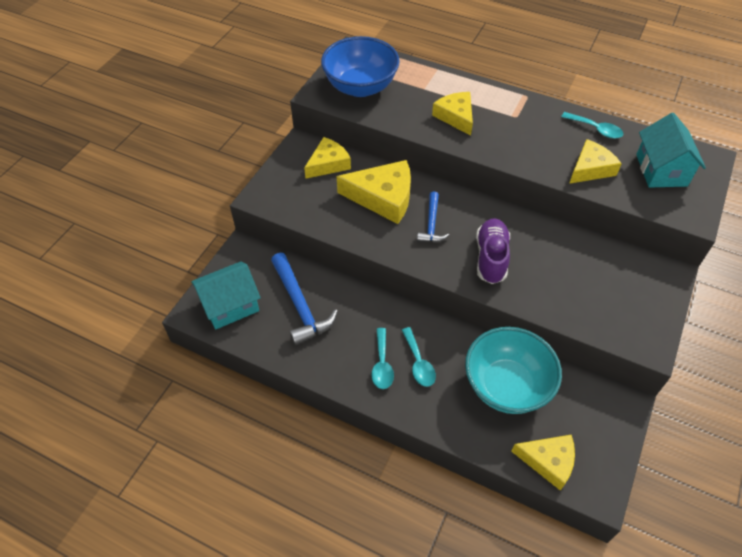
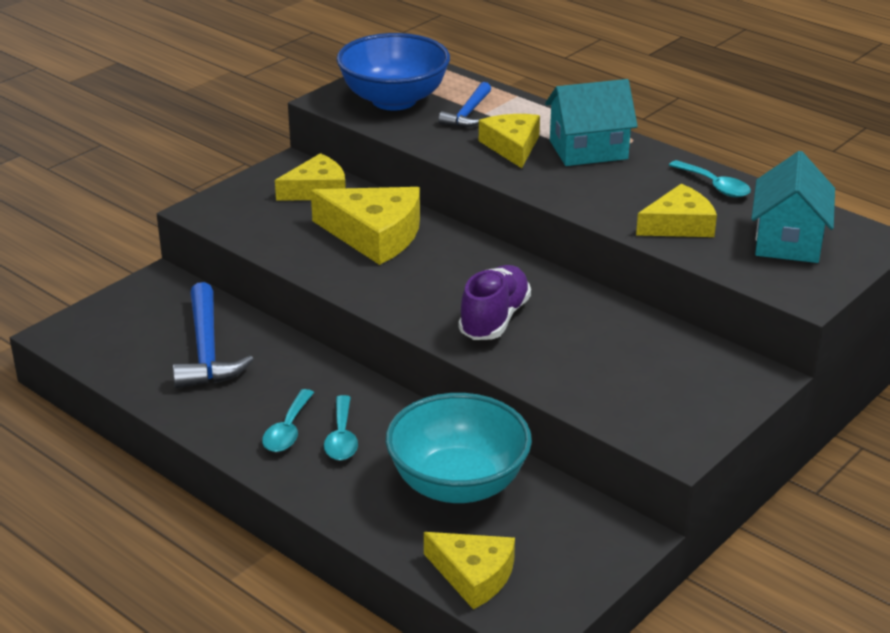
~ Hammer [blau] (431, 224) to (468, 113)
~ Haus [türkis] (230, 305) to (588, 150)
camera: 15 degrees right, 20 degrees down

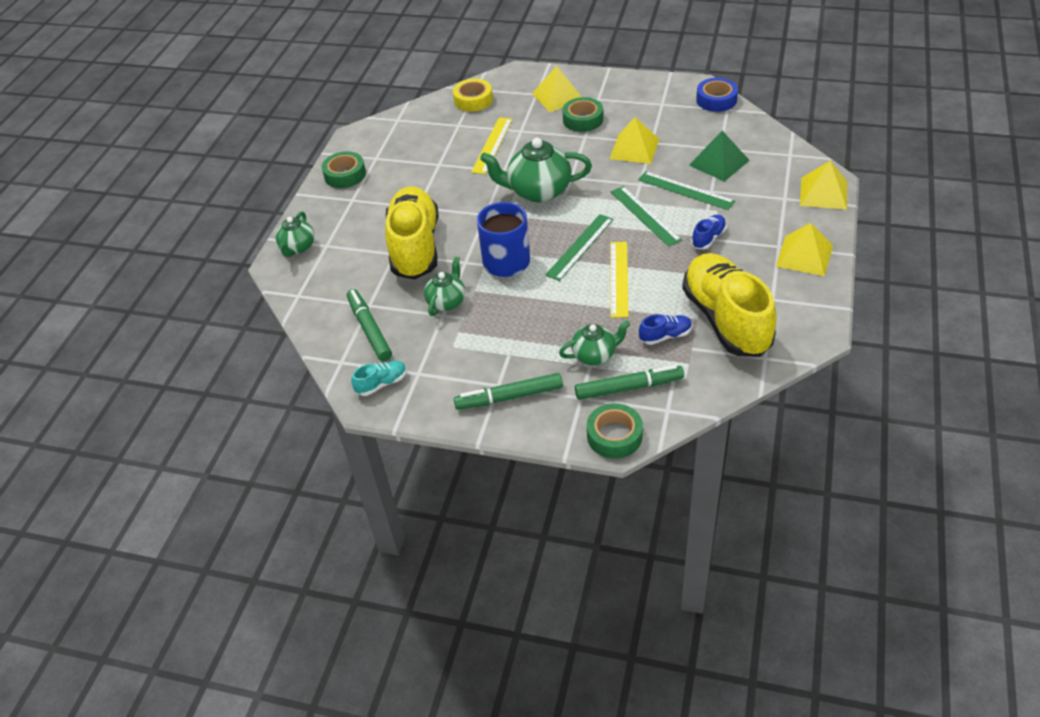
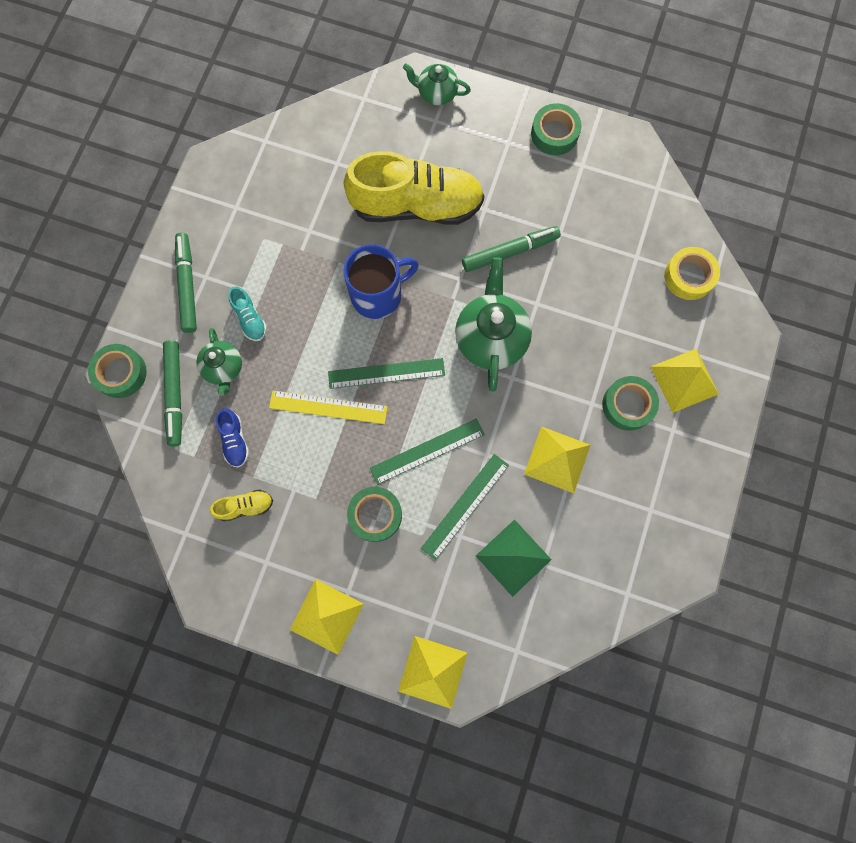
- Klebeband [blau] (716, 100)
- Lineal [gelb] (492, 145)
~ Lineal [grün] (580, 247) = (386, 373) 45 degrees counterclockwise
~ Schuh [blau] (708, 238) to Klebeband [grün] (375, 515)
~ Schuh [gelb] (726, 319) = (245, 506) x0.40
- Teekanne [grün] (447, 302)
~ Filzstift [grün] (369, 329) to (509, 252)
~ Schuh [türkis] (382, 384) to (250, 319)
camera: 90 degrees right, 30 degrees up

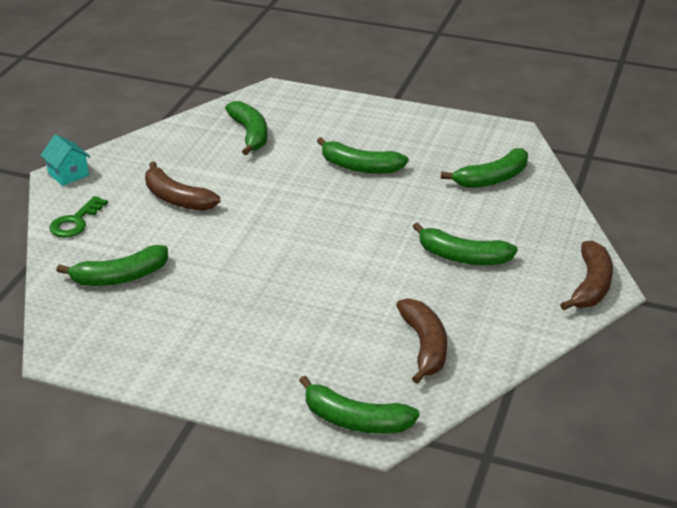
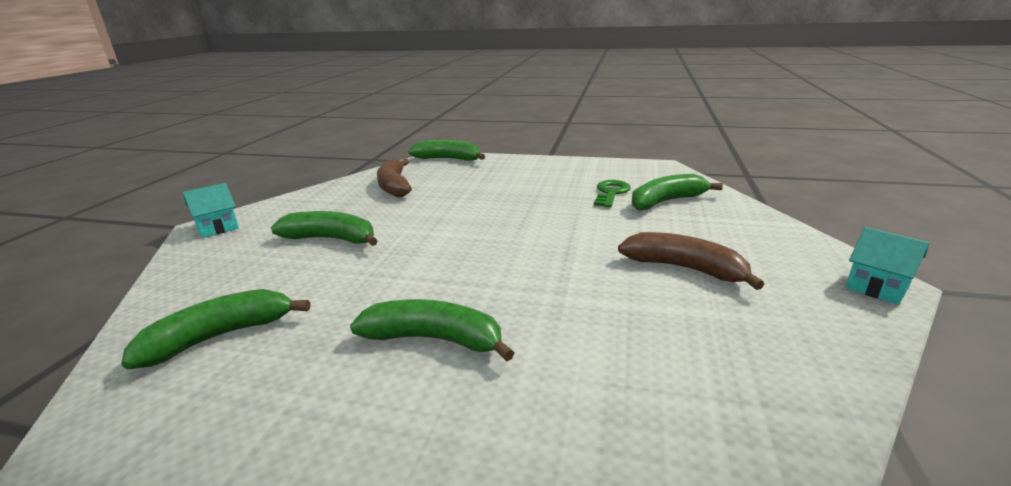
- Banane [grün] (250, 134)
~ Schlüssel [grün] (75, 222) to (611, 193)
~ Banane [braun] (591, 285) to Haus [türkis] (217, 228)
camera: 175 degrees right, 10 degrees down

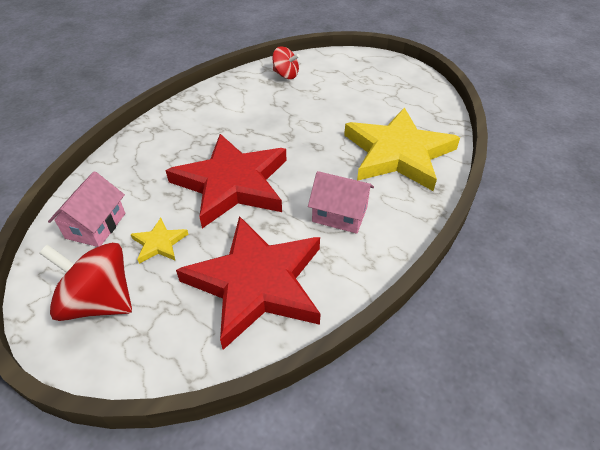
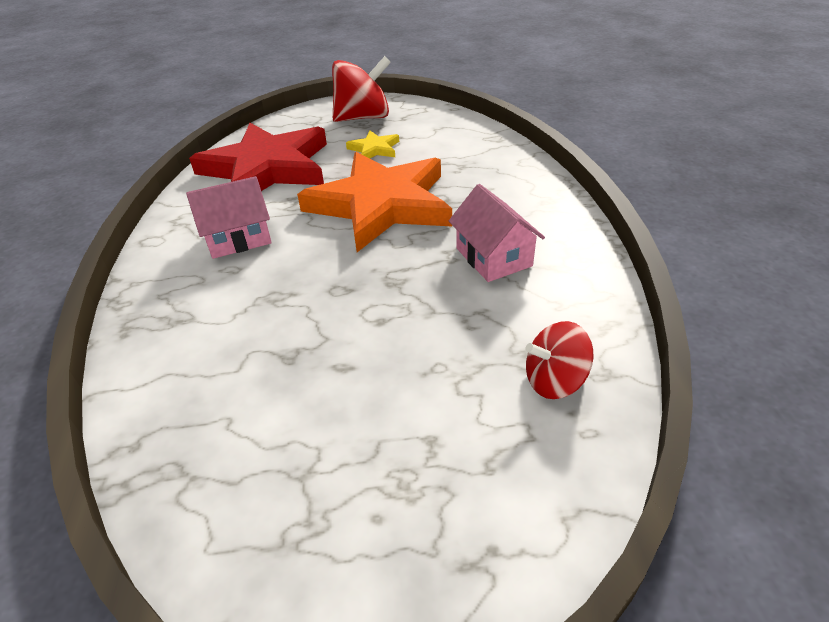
- Stern [gelb] (398, 153)
~ Stern [rot] (232, 184) to Stern [orange] (381, 204)
~ Haus [rosa] (96, 226) to (493, 257)
camera: 140 degrees right, 5 degrees down

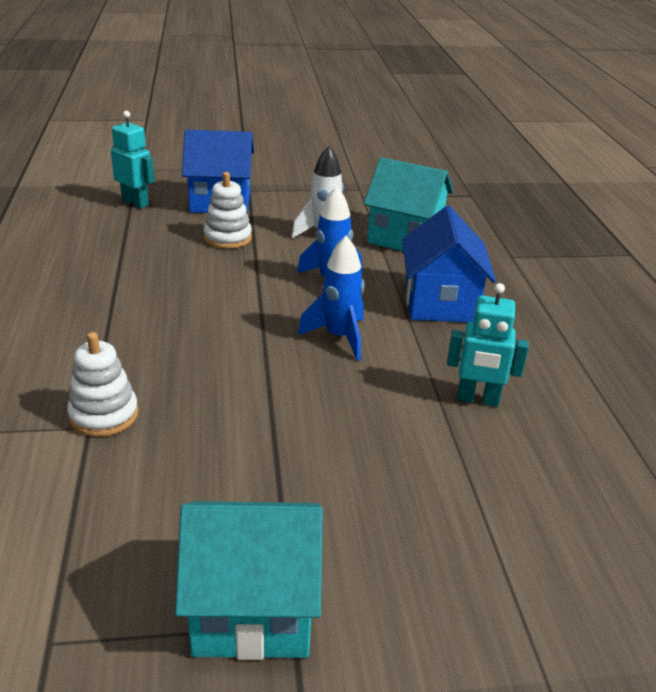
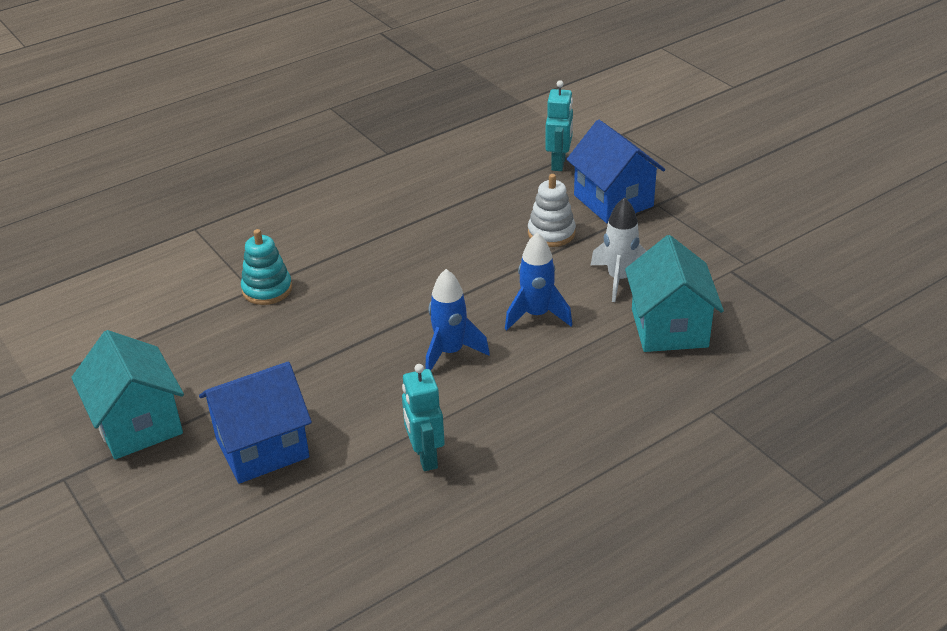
~ Haus [blau] (440, 303) to (262, 448)
~ Stapelspielzeug [weiß] (104, 415) to Stapelspielzeug [türkis] (267, 289)
camera: 65 degrees right, 5 degrees up

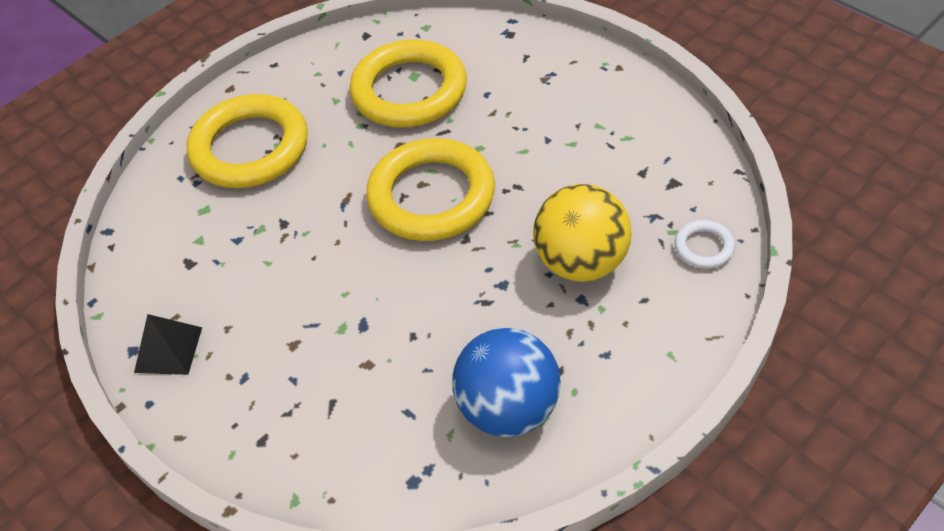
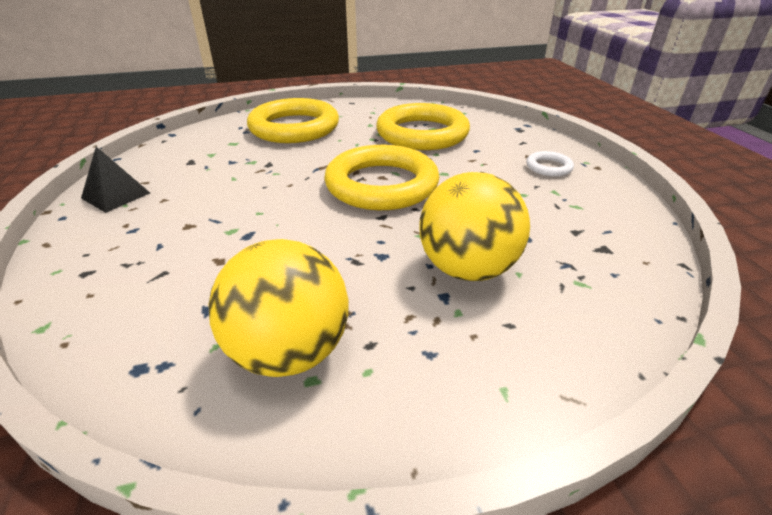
~ Ring [weiß] (704, 247) to (548, 167)
~ Ball [blau] (508, 408) to Ball [gelb] (289, 352)
camera: 25 degrees right, 15 degrees down

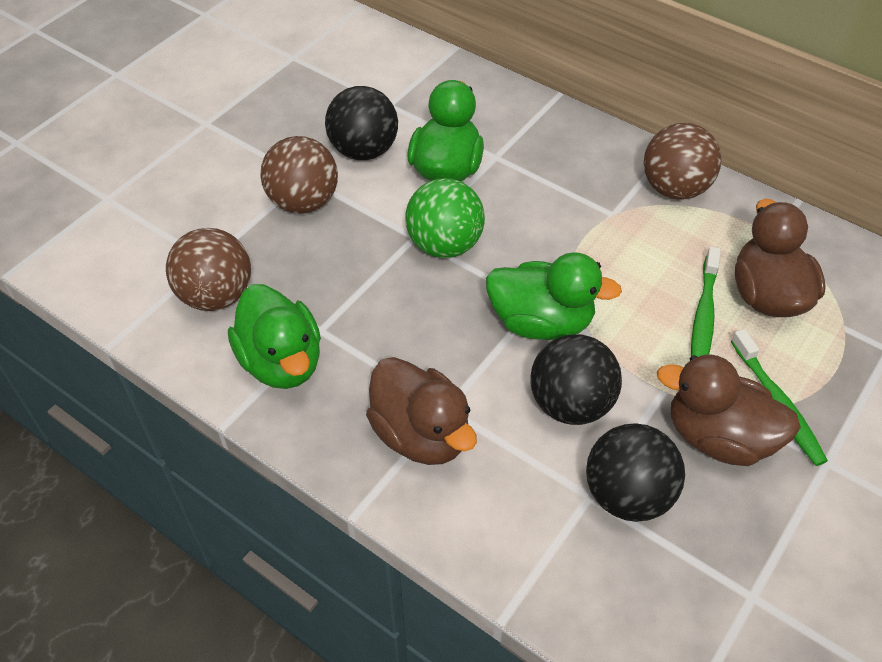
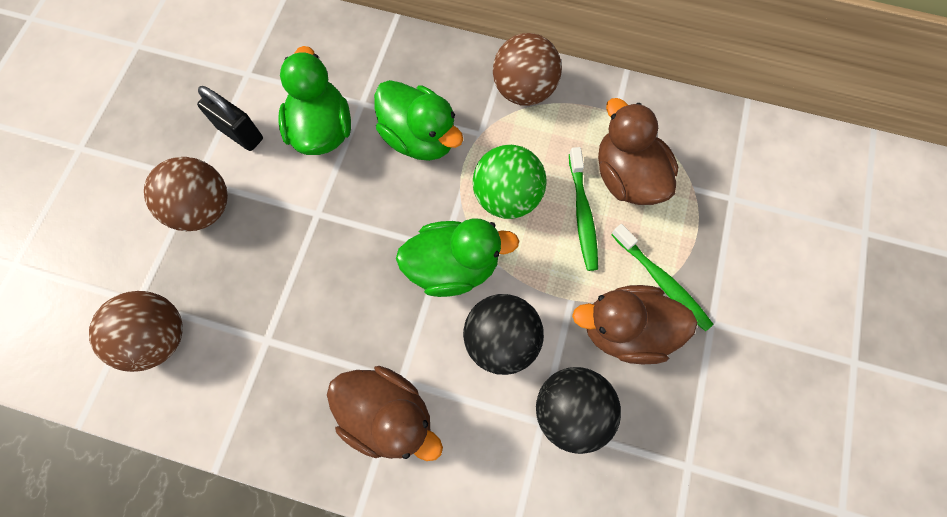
~ Ball [schwarz] (364, 150) to Vorhängeschloss [schwarz] (240, 133)
~ Ball [grün] (444, 245) to (507, 196)
~ Ente [grün] (281, 361) to (420, 138)
camera: 20 degrees left, 20 degrees up

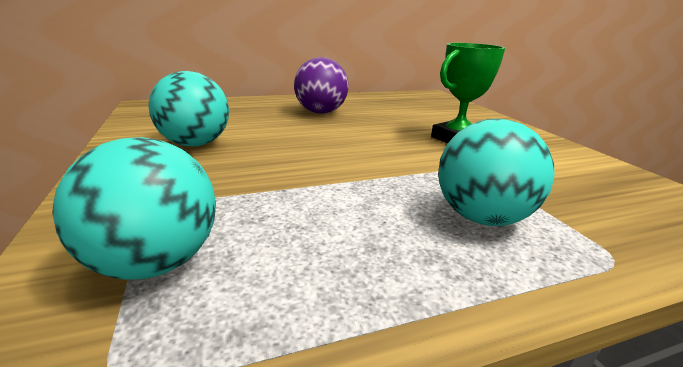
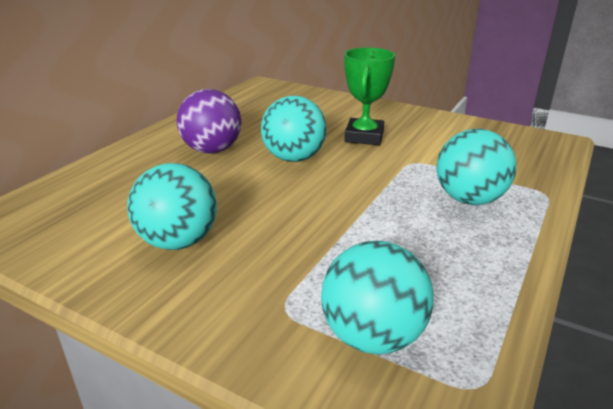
+ Ball [türkis] (294, 158)
camera: 40 degrees left, 5 degrees up

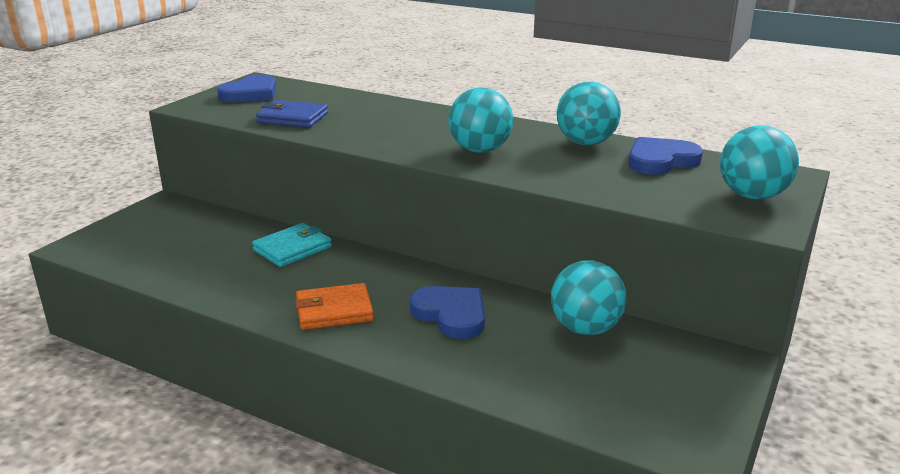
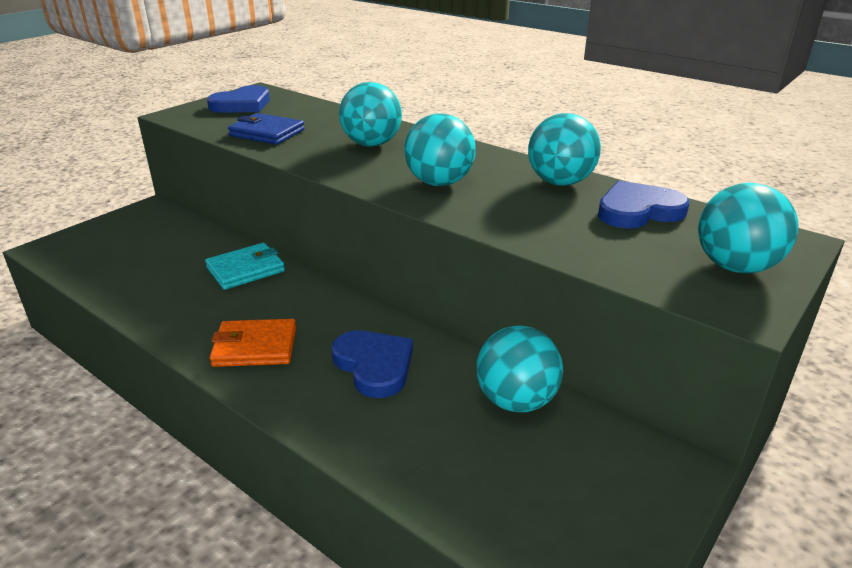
+ Ball [türkis] (371, 144)
camera: 10 degrees right, 5 degrees up

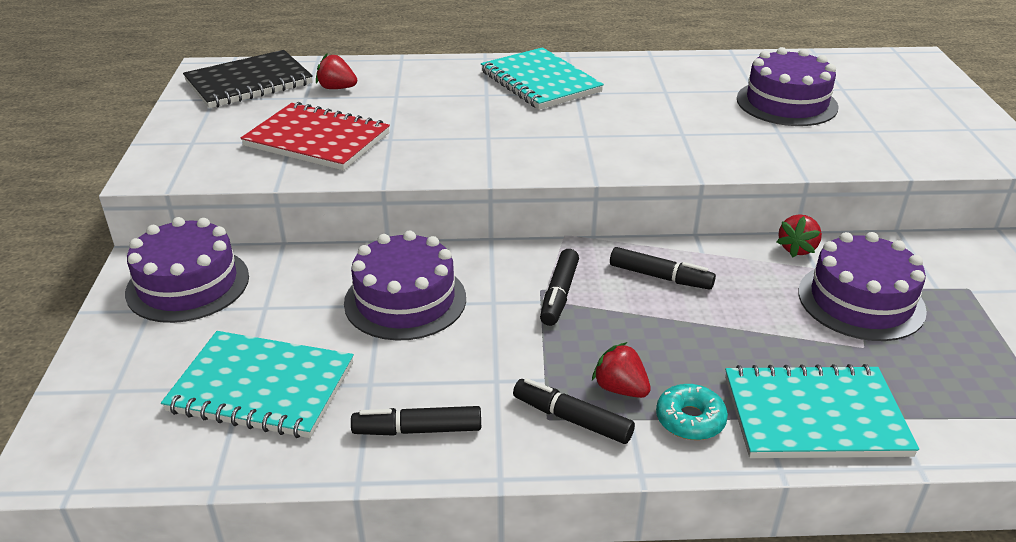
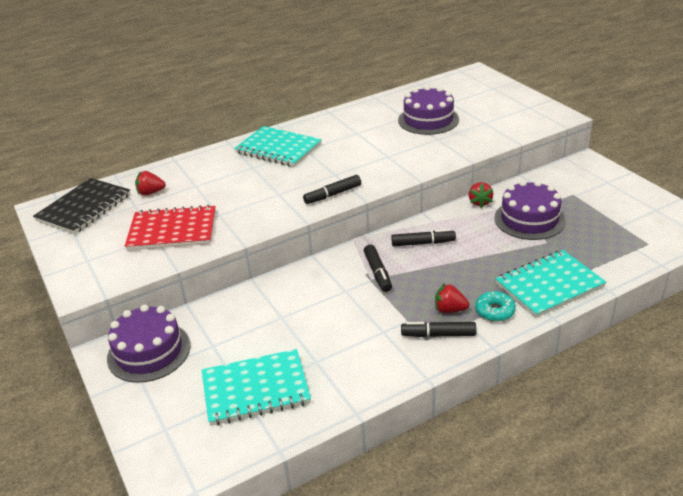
- Kuchen [lila] (405, 300)
~ Filzstift [schwarz] (417, 430) to (332, 195)
camera: 25 degrees left, 0 degrees up

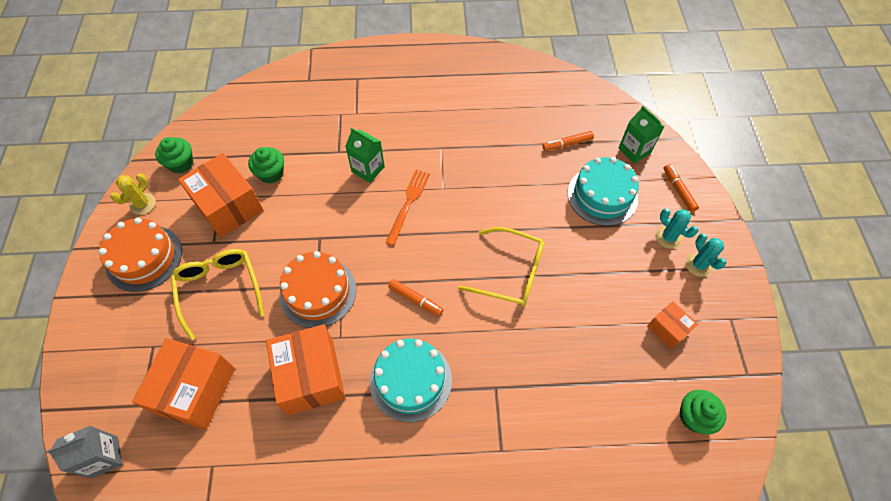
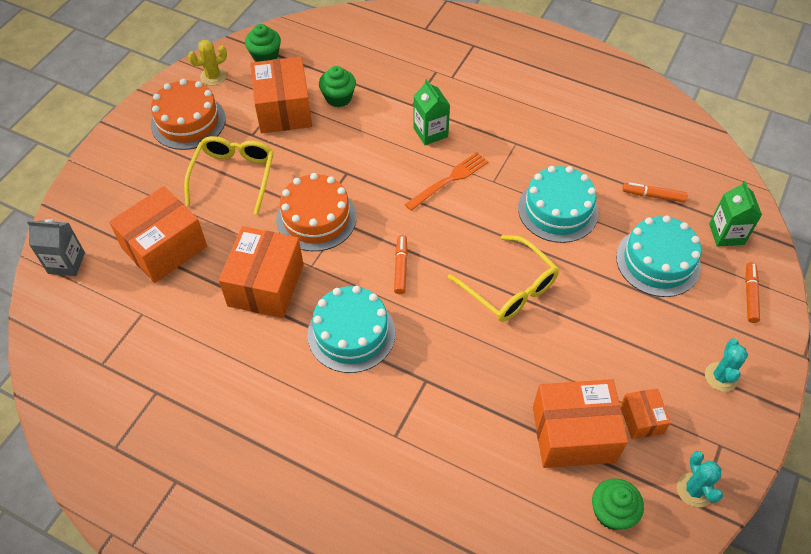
~ Kaktus [türkis] (668, 237) to (694, 490)
~ Filzstift [orange] (415, 300) = (401, 267) 150 degrees counterclockwise
+ Kuchen [türkis] (558, 210)
+ Schachtel [orange] (573, 434)
camera: 30 degrees right, 5 degrees down

